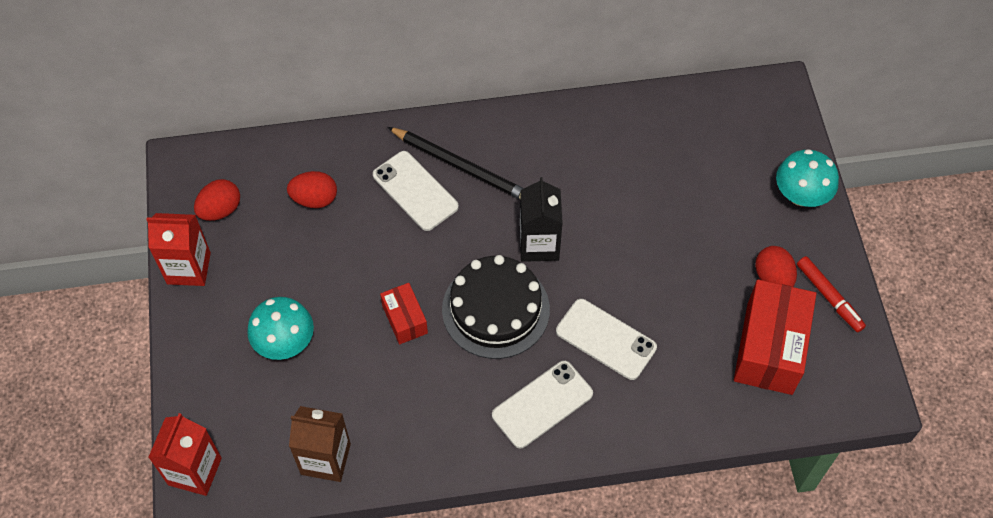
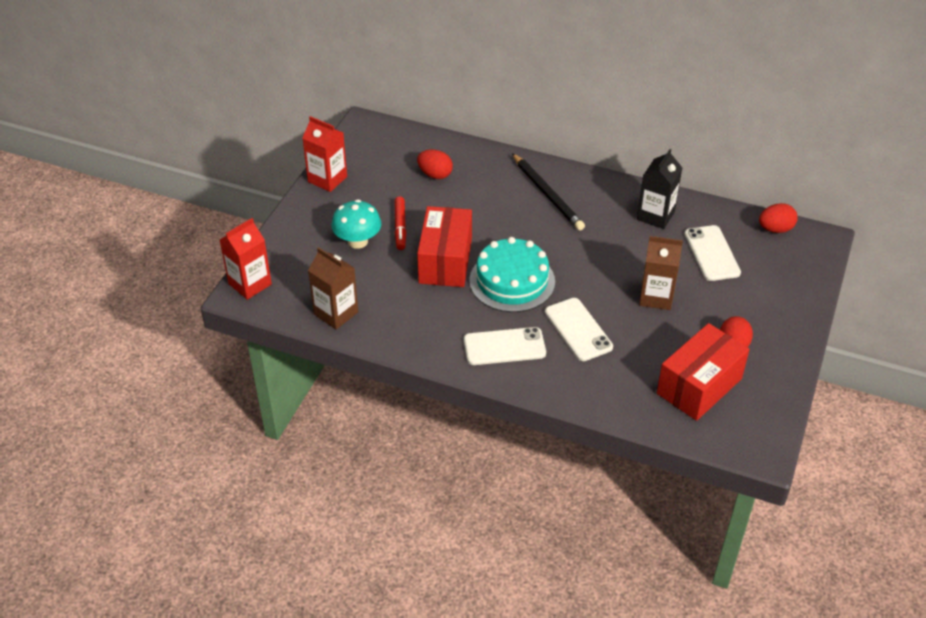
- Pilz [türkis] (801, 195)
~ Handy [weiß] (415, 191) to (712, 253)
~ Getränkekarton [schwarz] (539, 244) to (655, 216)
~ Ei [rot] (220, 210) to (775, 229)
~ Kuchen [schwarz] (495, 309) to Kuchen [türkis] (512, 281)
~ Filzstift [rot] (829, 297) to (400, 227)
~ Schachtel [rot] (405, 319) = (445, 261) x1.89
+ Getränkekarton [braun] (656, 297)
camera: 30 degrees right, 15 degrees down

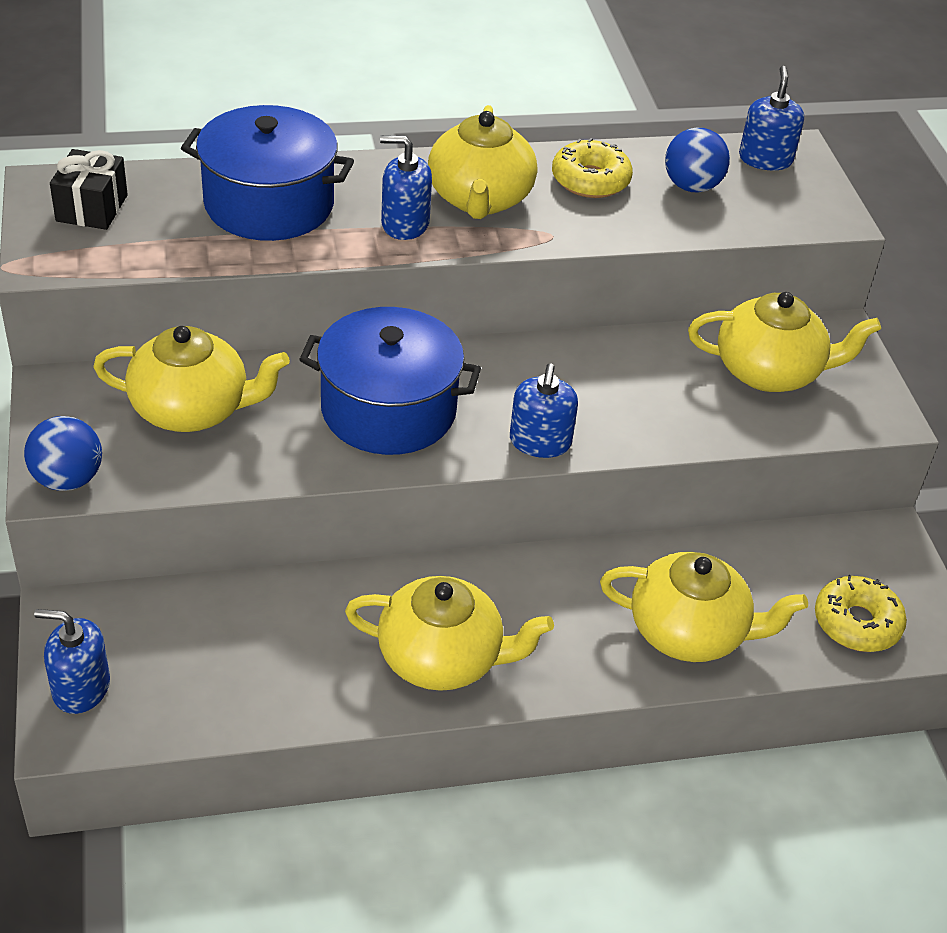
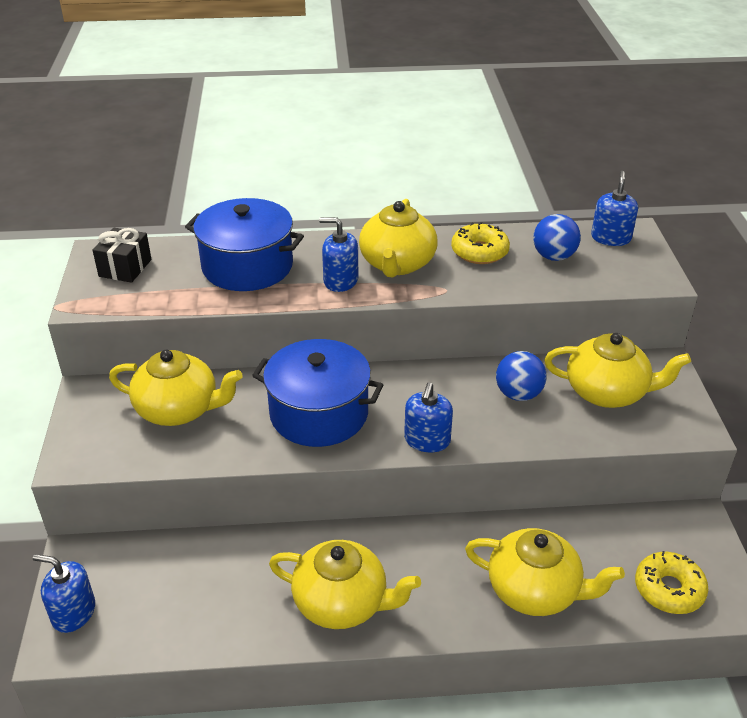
~ Ball [blau] (68, 479) to (518, 394)
camera: 10 degrees right, 5 degrees down

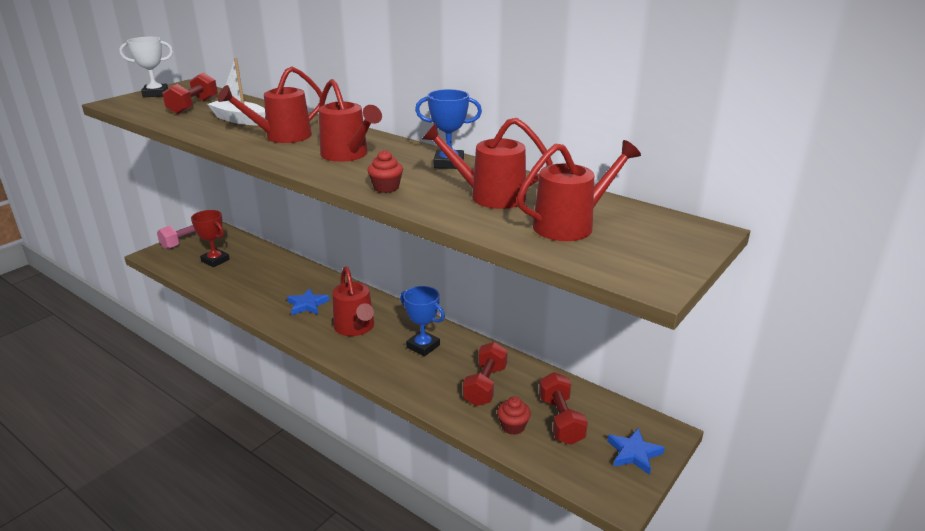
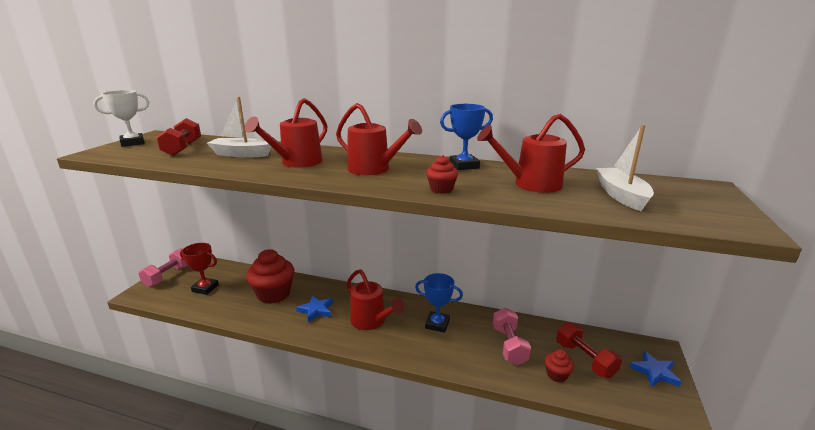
~ Gießkanne [rot] (571, 225) to Boot [weiß] (621, 196)
~ Hantel [rot] (485, 385) to Hantel [rosa] (509, 345)
+ Muffin [rot] (273, 294)
camera: 20 degrees left, 5 degrees down

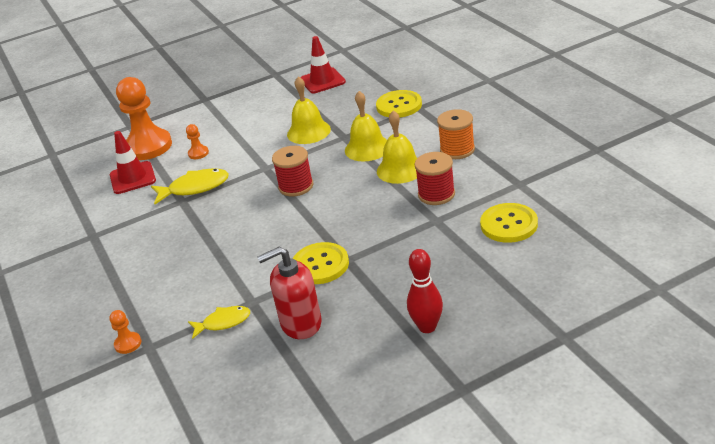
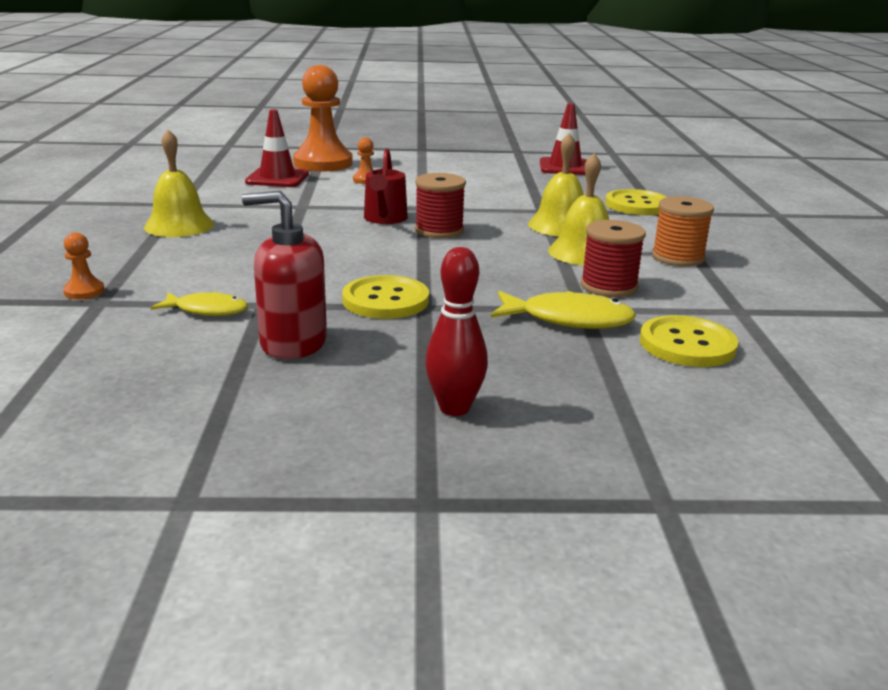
~ Glocke [gelb] (308, 132) to (179, 225)
~ Fisch [gelb] (195, 188) to (568, 319)
+ Gießkanne [rot] (384, 219)
camera: 20 degrees right, 10 degrees down

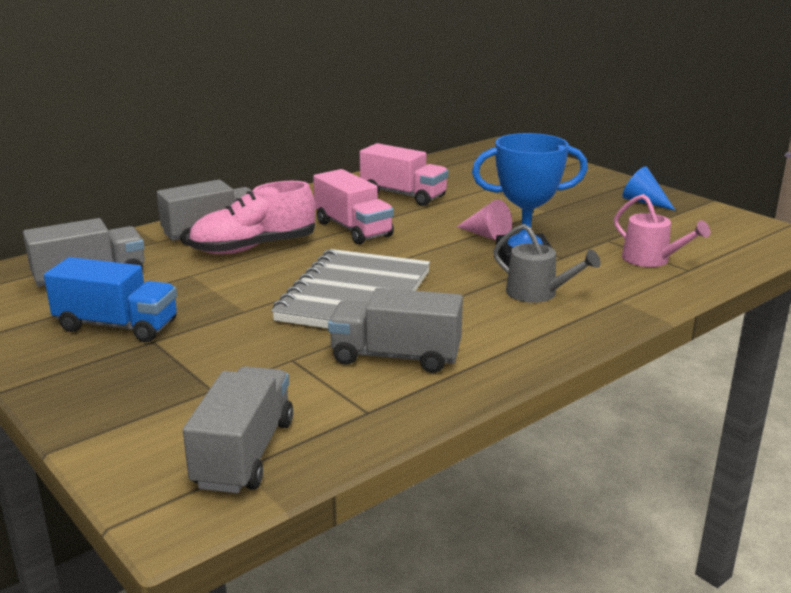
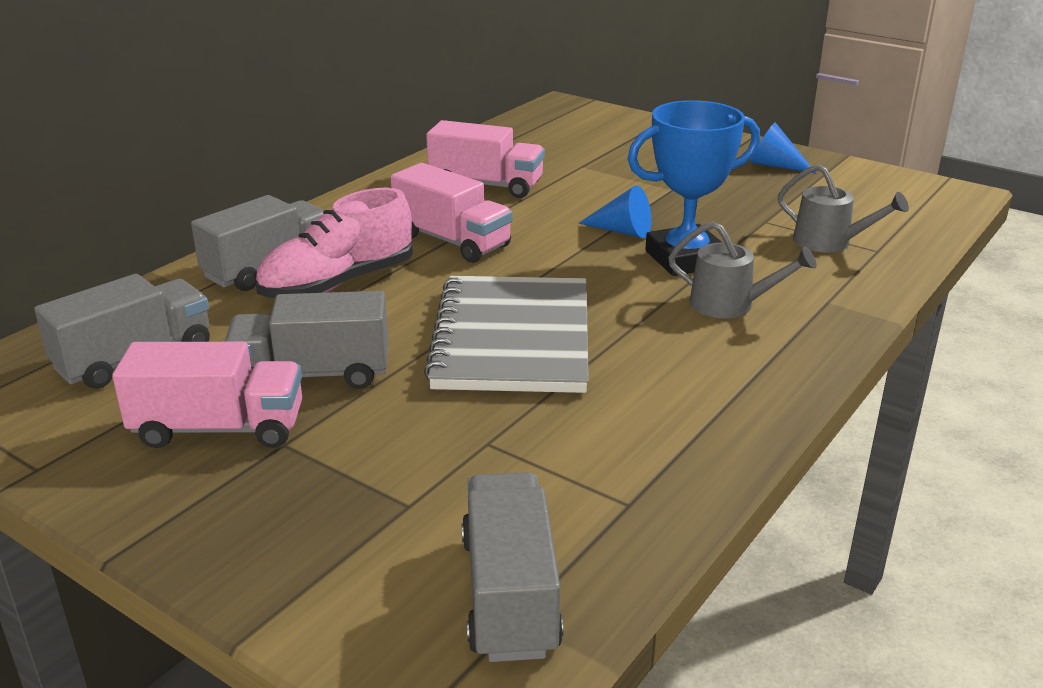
~ Gießkanne [rosa] (651, 260) to Gießkanne [grau] (829, 242)
~ Kegel [rosa] (487, 235) to Kegel [blau] (622, 231)
~ Lastwagen [blau] (117, 326) to Lastwagen [rosa] (219, 428)
~ Lastwagen [grau] (395, 356) to (312, 374)
camera: 15 degrees left, 5 degrees up

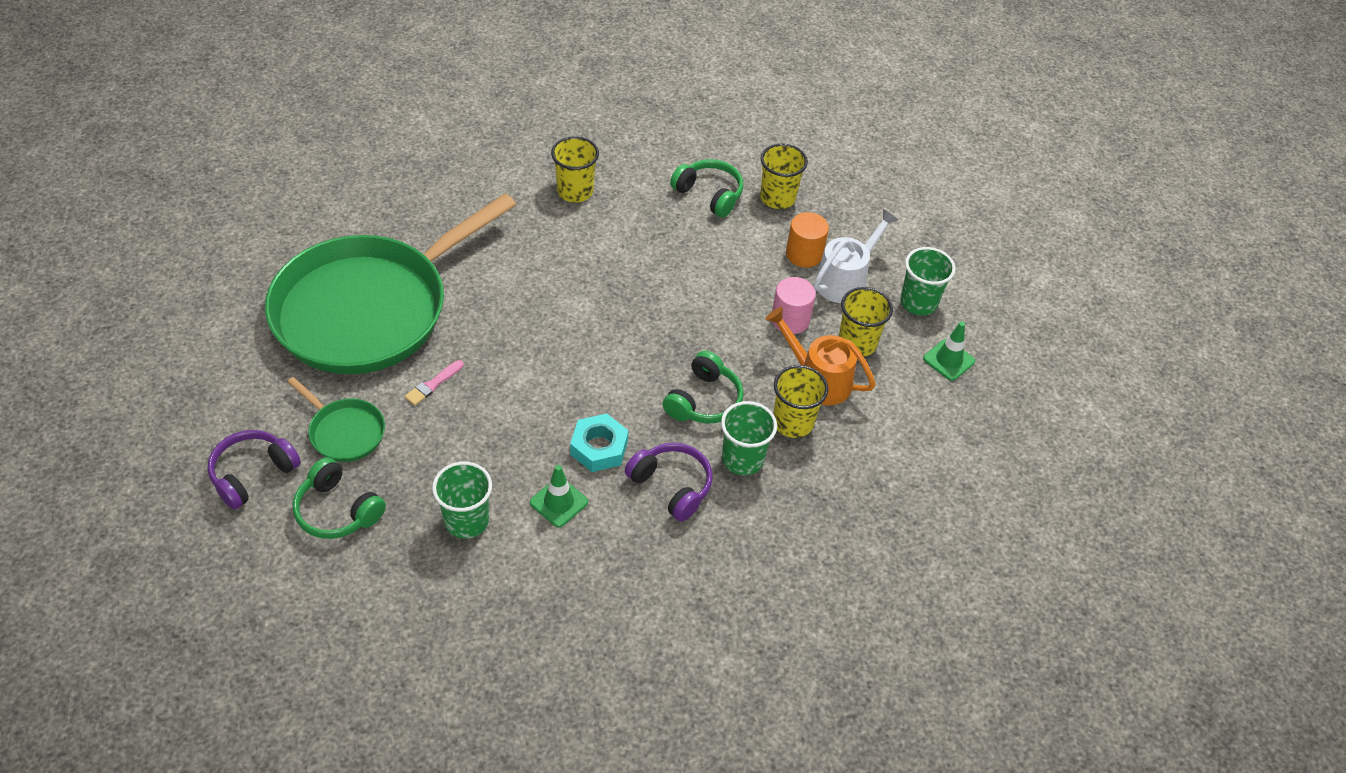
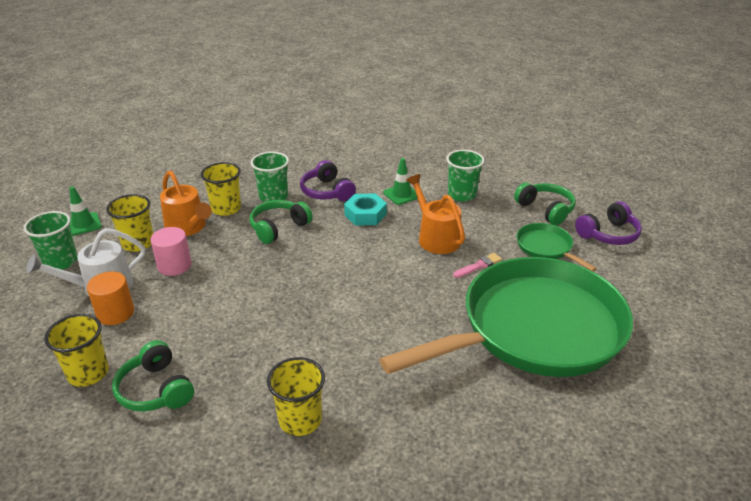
+ Gießkanne [orange] (435, 237)
camera: 160 degrees left, 15 degrees down

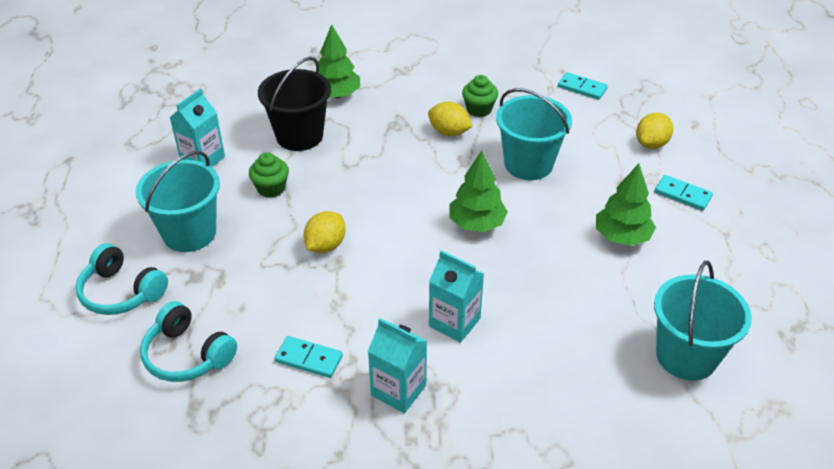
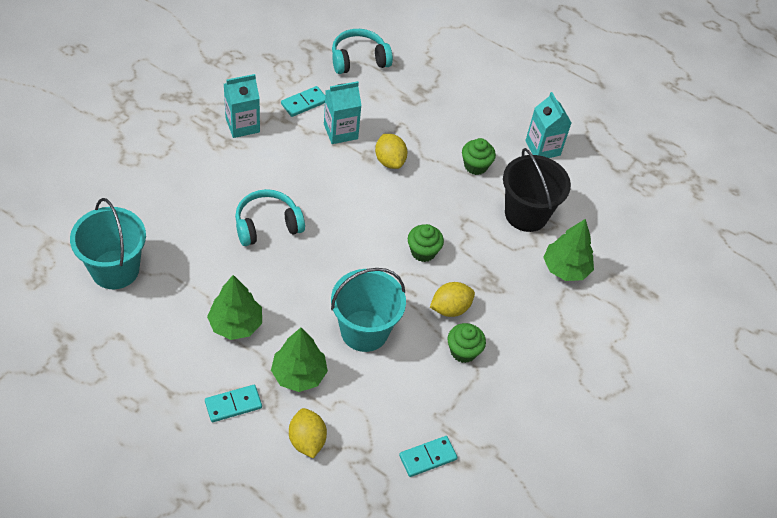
~ Baum [grün] (476, 224) to (299, 374)
- Eimer [türkis] (189, 233)
~ Kopfhörer [türkis] (121, 292) to (267, 225)
~ Getränkekarton [türkis] (454, 322) to (340, 131)
+ Muffin [grün] (423, 252)
camera: 120 degrees right, 10 degrees up

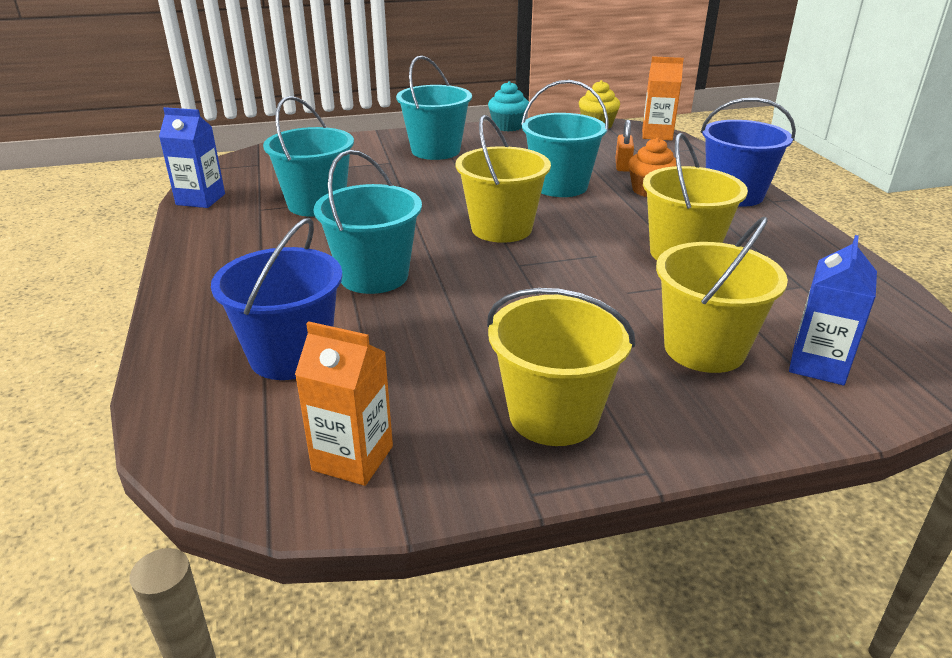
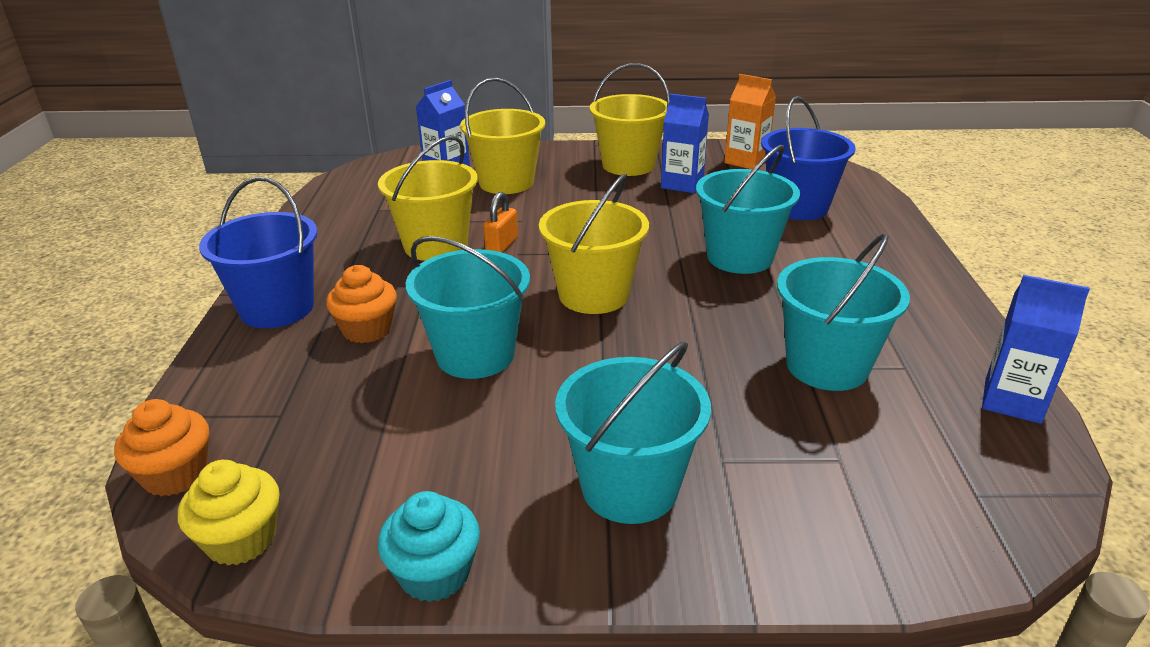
~ Getränkekarton [orange] (657, 135) to Muffin [orange] (175, 474)
~ Vorhängeschloss [orange] (623, 165) to (502, 245)
+ Getränkekarton [blau] (682, 184)
camera: 165 degrees left, 0 degrees up

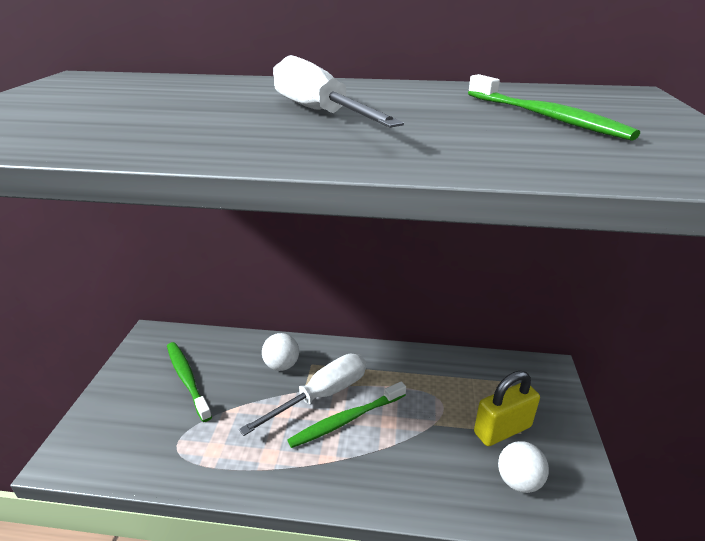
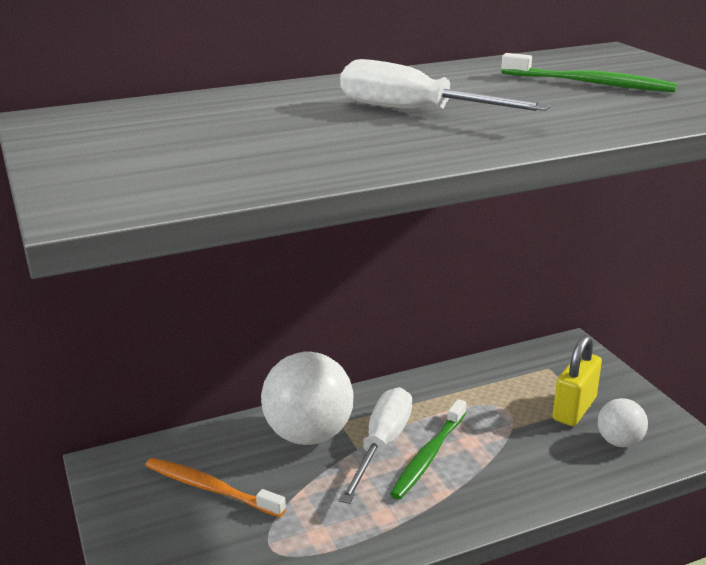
~ Ball [weiß] (281, 365) = (308, 435) x1.92
~ Zahnbürste [grün] (187, 379) to Zahnbürste [orange] (210, 488)
camera: 30 degrees left, 5 degrees down

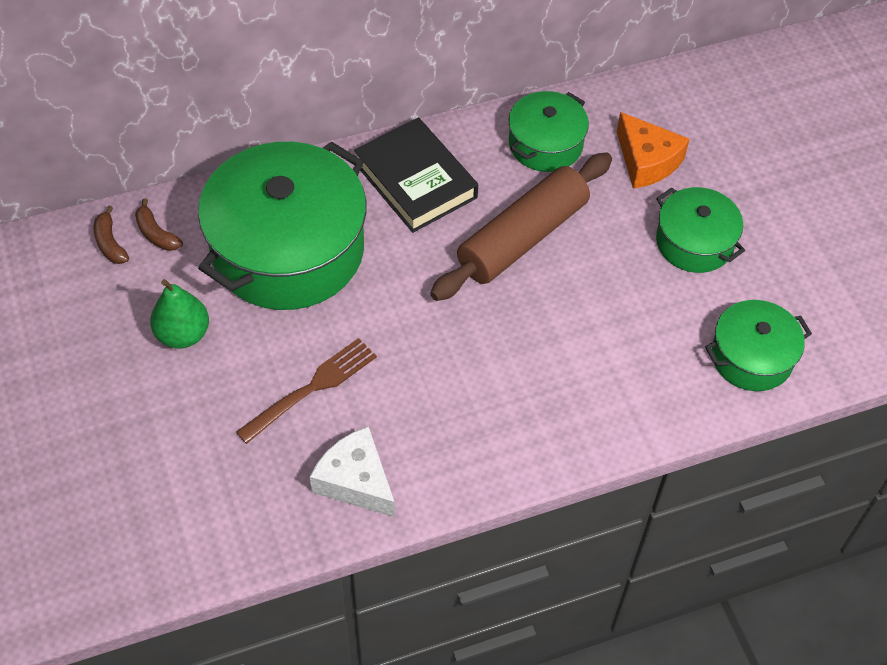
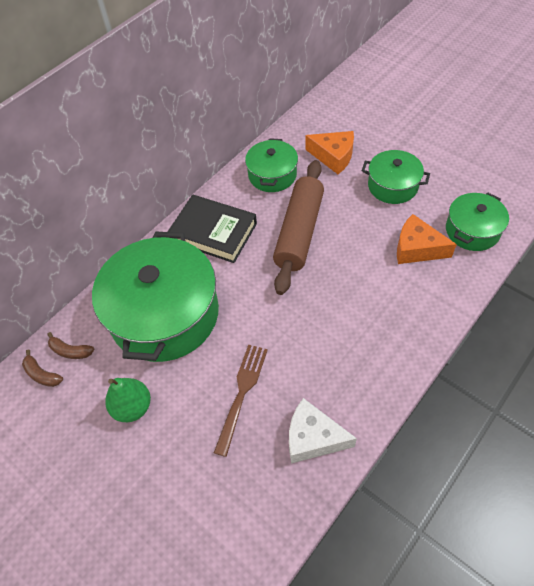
+ Käse [orange] (417, 248)
camera: 25 degrees left, 0 degrees up

